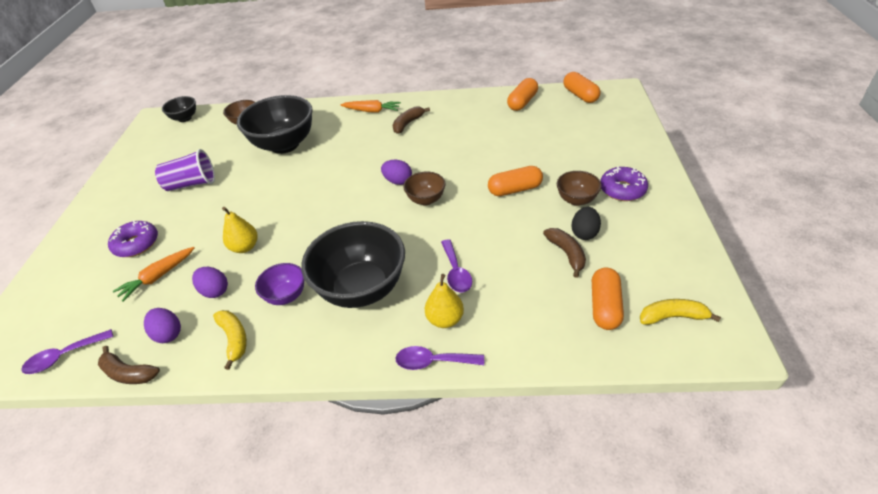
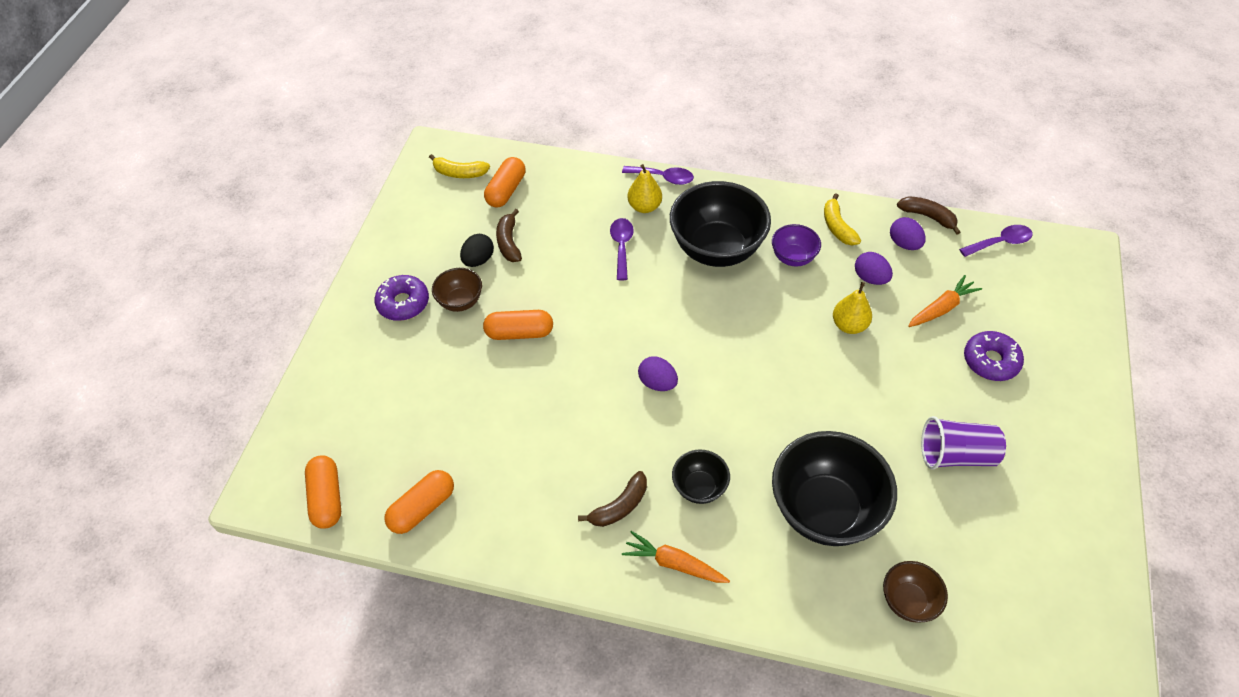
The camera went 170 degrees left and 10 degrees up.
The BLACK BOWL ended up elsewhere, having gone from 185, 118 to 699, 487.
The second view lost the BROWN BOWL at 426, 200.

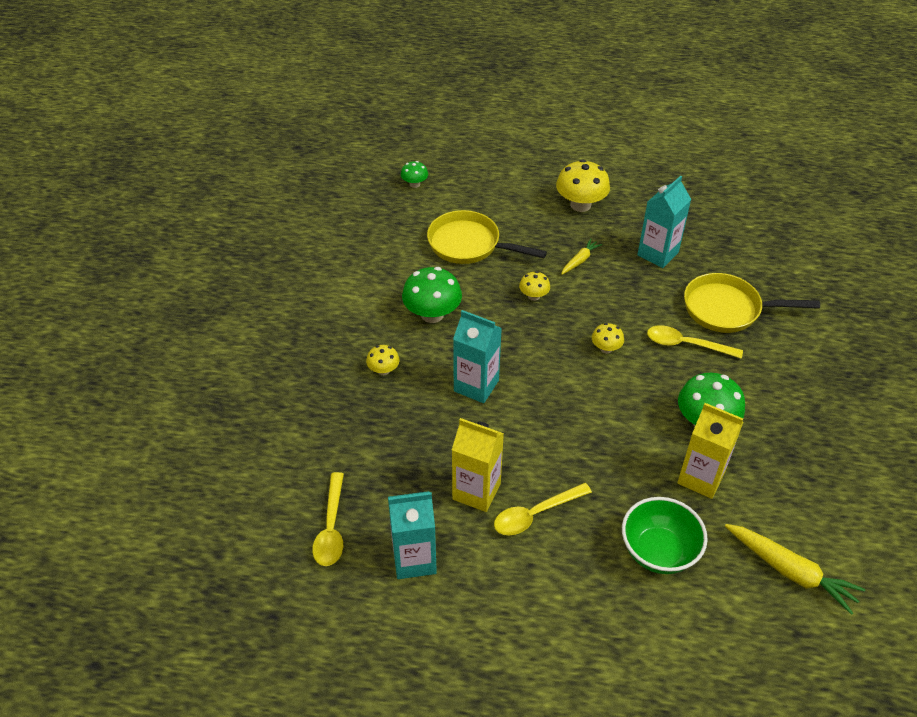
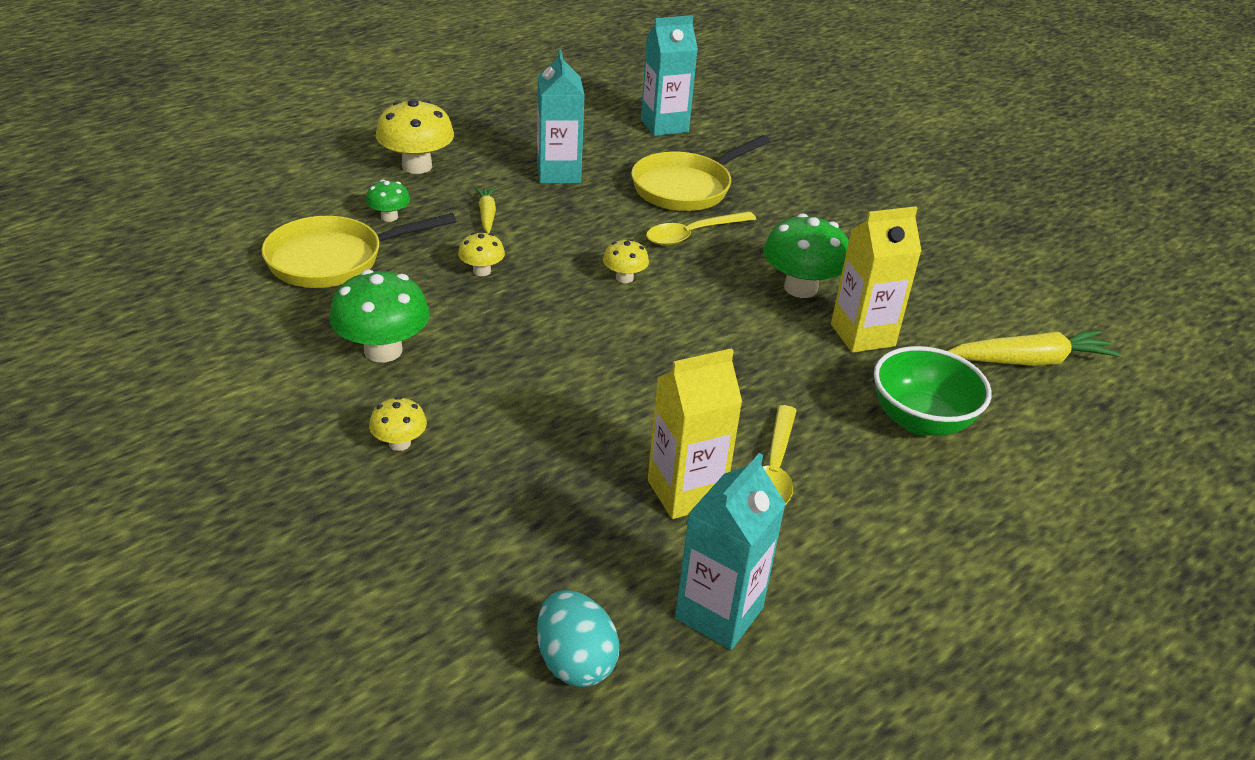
The camera went 50 degrees left and 10 degrees down.
The GREEN MUSHROOM ended up elsewhere, having gone from 414, 184 to 389, 217.
The TURQUOISE CARTON ended up elsewhere, having gone from 476, 386 to 664, 126.
Where the YELLOW SPOON stood at 331, 528, the TURQUOISE EGG came to stand at 575, 662.

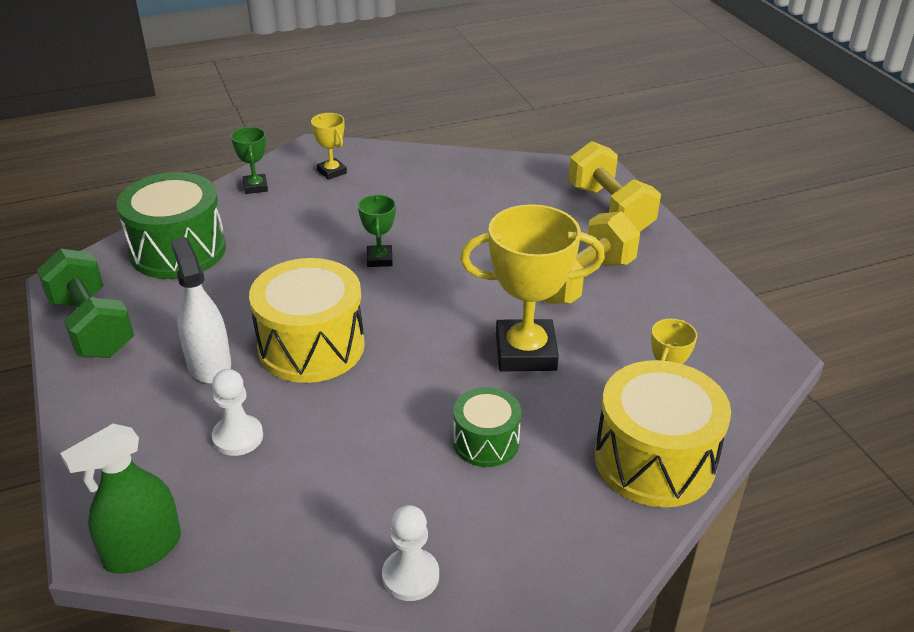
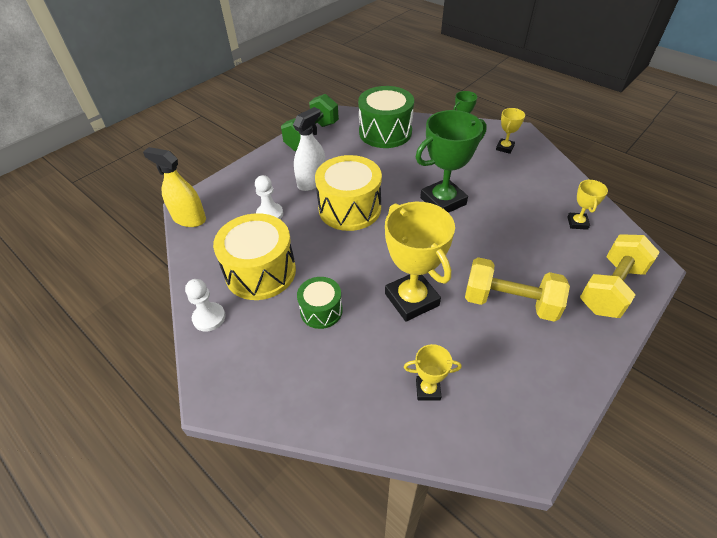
The camera went 65 degrees right and 10 degrees up.
The size of the GREEN TROPHY at 379, 259 changed by a factor of 2.03.
The YELLOW DRUM ended up elsewhere, having gone from 654, 460 to 260, 272.
What was the GREEN SPRAY BOTTLE at 143, 549 turned into the YELLOW SPRAY BOTTLE at 189, 218.
The second view gained the YELLOW TROPHY at 577, 223.

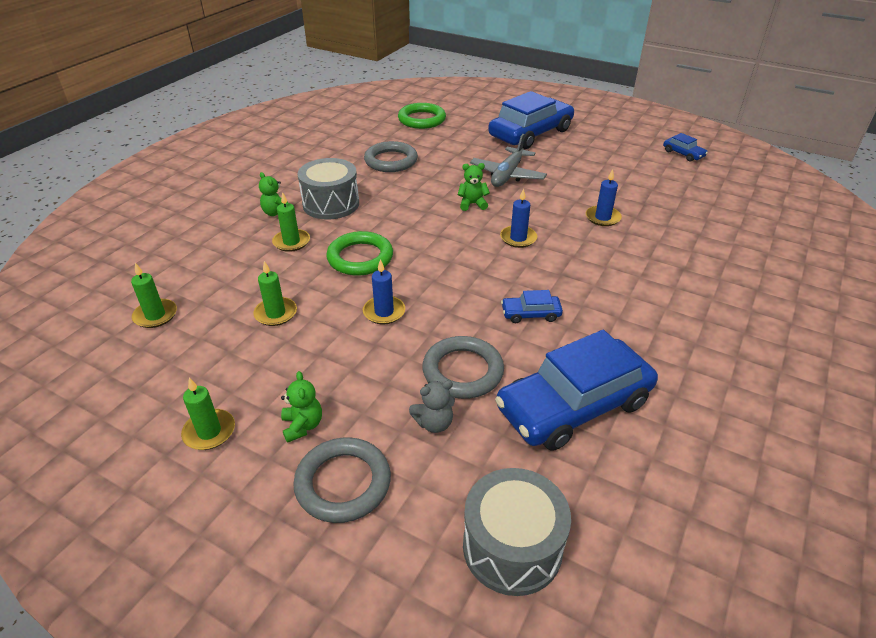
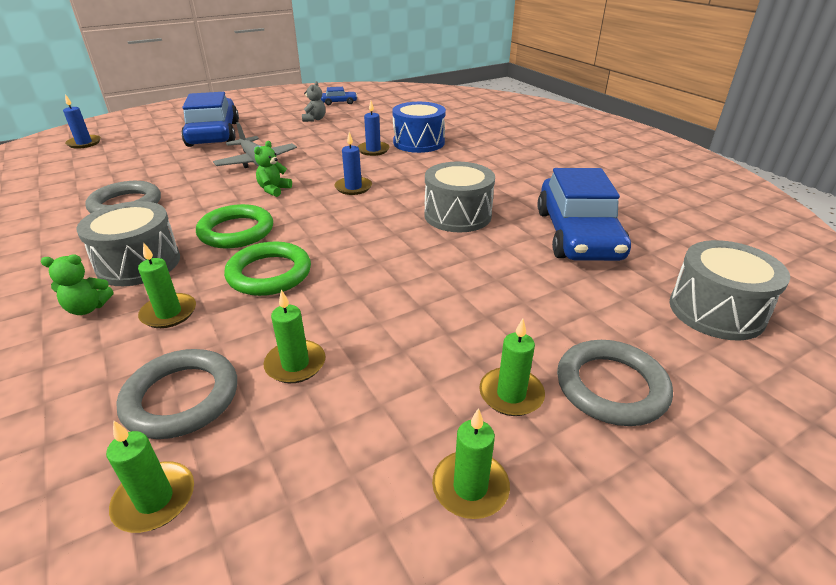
The camera went 60 degrees left and 5 degrees down.
The GREEN RING ended up elsewhere, having gone from 422, 119 to 236, 231.
The BLUE CANDLE ended up elsewhere, having gone from 384, 312 to 84, 143.
Where the BLUE CAR stood at 530, 314, the GREY DRUM came to stand at 457, 215.
The GREY RING ended up elsewhere, having gone from 462, 371 to 181, 398.
Where the GREEN TEDDY BEAR stood at 302, 426, the GREEN CANDLE came to stand at 511, 394.
The GREY TEDDY BEAR ended up elsewhere, having gone from 434, 423 to 314, 119.
The second view gained the BLUE DRUM at 418, 142.

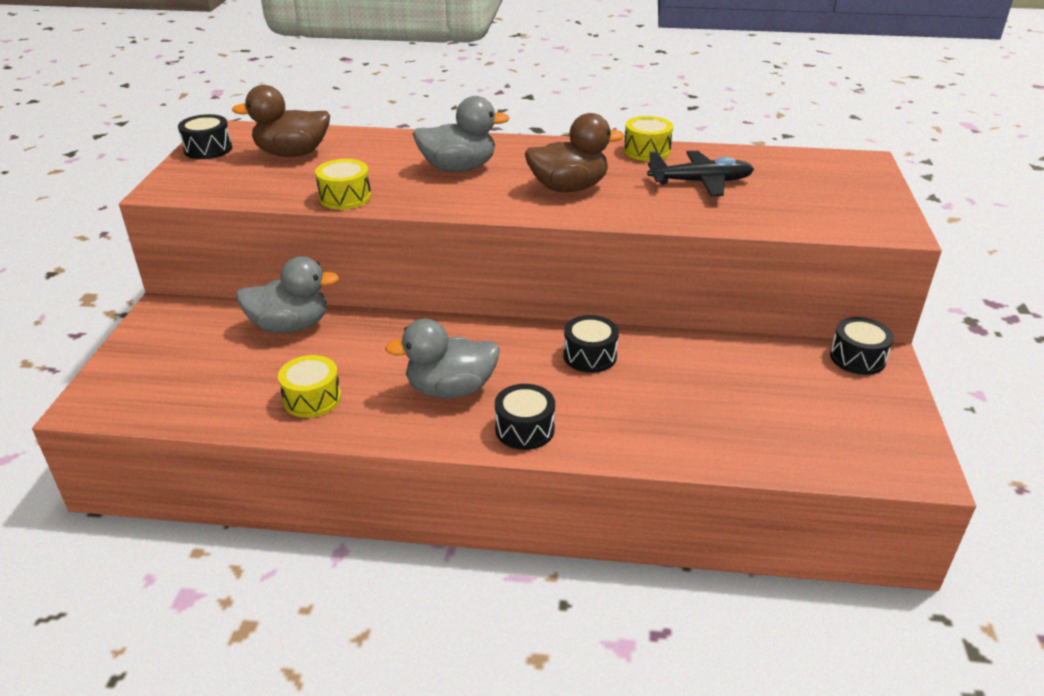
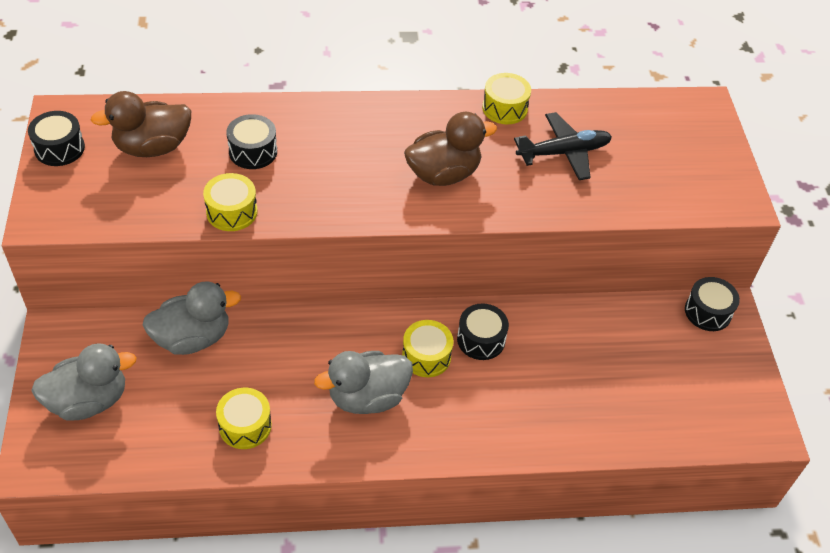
The camera went 15 degrees left and 15 degrees up.
The GREY DUCK ended up elsewhere, having gone from 458, 168 to 89, 401.
The BLACK DRUM ended up elsewhere, having gone from 524, 429 to 253, 151.
The second view gained the YELLOW DRUM at 426, 356.

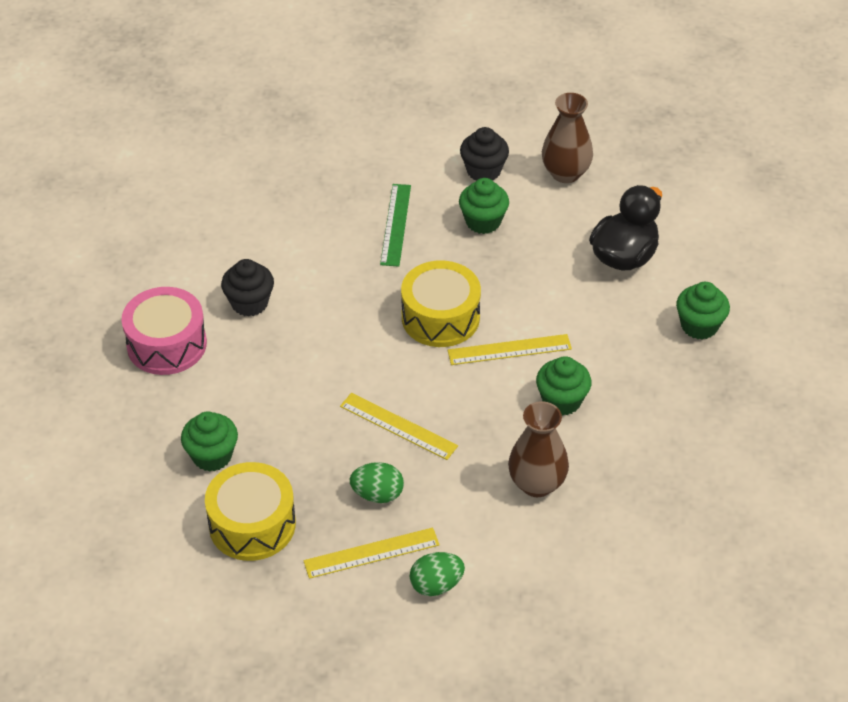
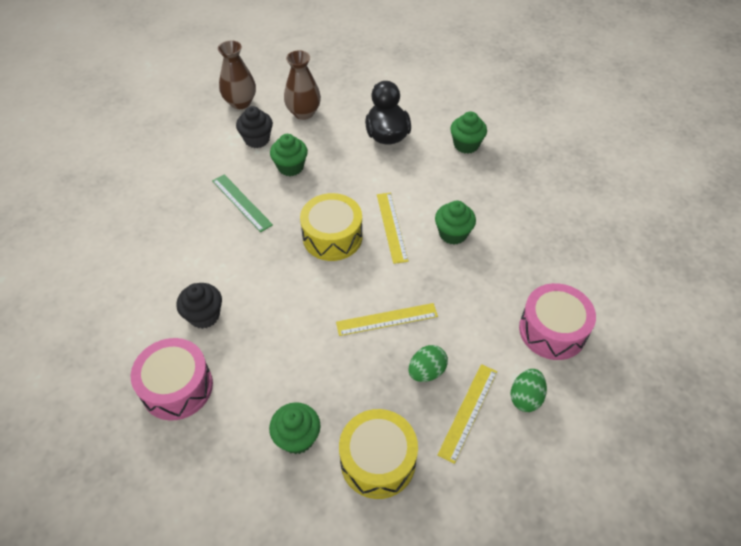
The camera went 45 degrees left and 5 degrees up.
The YELLOW RULER at 509, 350 ended up facing another way, 45 degrees counterclockwise from before.
The BROWN VASE ended up elsewhere, having gone from 537, 484 to 240, 102.
The second view gained the PINK DRUM at 552, 330.

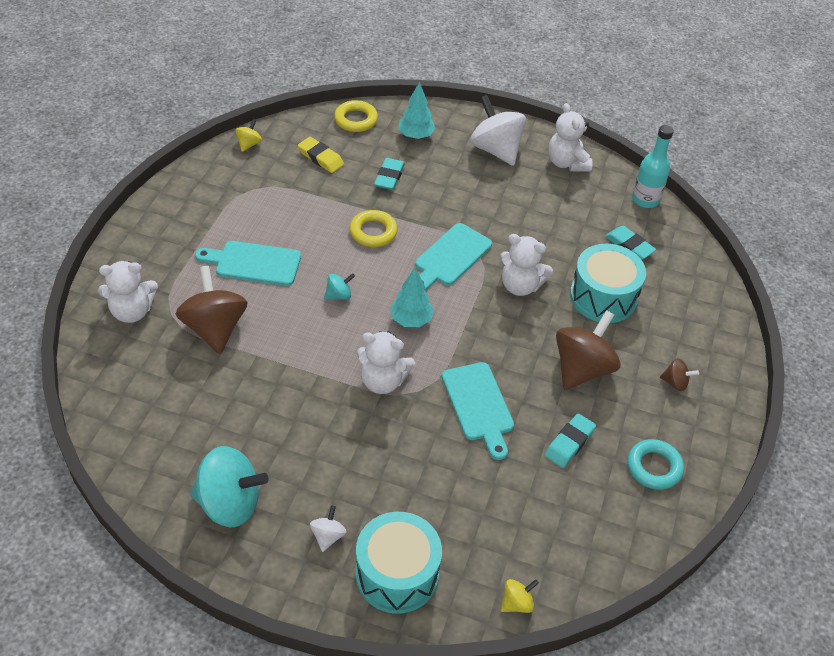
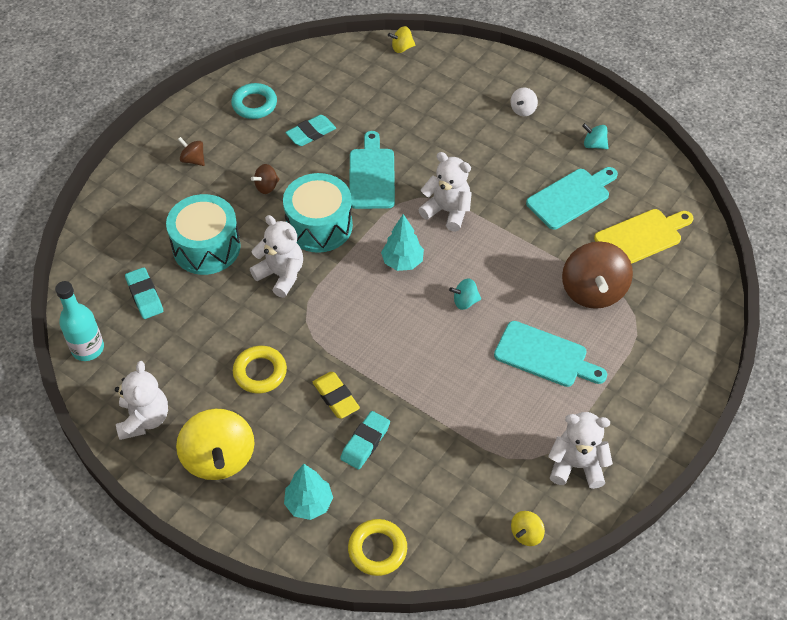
The camera went 160 degrees left and 5 degrees up.
What was the WHITE SPINNING TOP at 495, 149 turned into the YELLOW SPINNING TOP at 219, 458.
The YELLOW ERASER ended up elsewhere, having gone from 320, 158 to 336, 397.
The YELLOW RING ended up elsewhere, having gone from 373, 232 to 260, 372.
The TURQUOISE CUTTING BOARD ended up elsewhere, having gone from 450, 257 to 571, 197.
The WHITE TEDDY BEAR ended up elsewhere, having gone from 132, 311 to 576, 465.
The size of the BROWN SPINNING TOP at 582, 369 changed by a factor of 0.46.
The size of the TURQUOISE SPINNING TOP at 230, 503 changed by a factor of 0.46.
The TURQUOISE DRUM ended up elsewhere, having gone from 397, 574 to 319, 226.
The second view gained the YELLOW CUTTING BOARD at 641, 237.

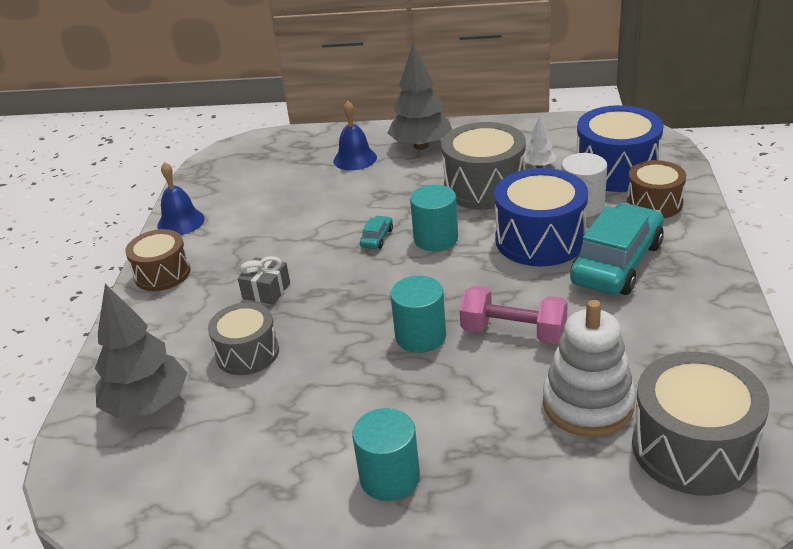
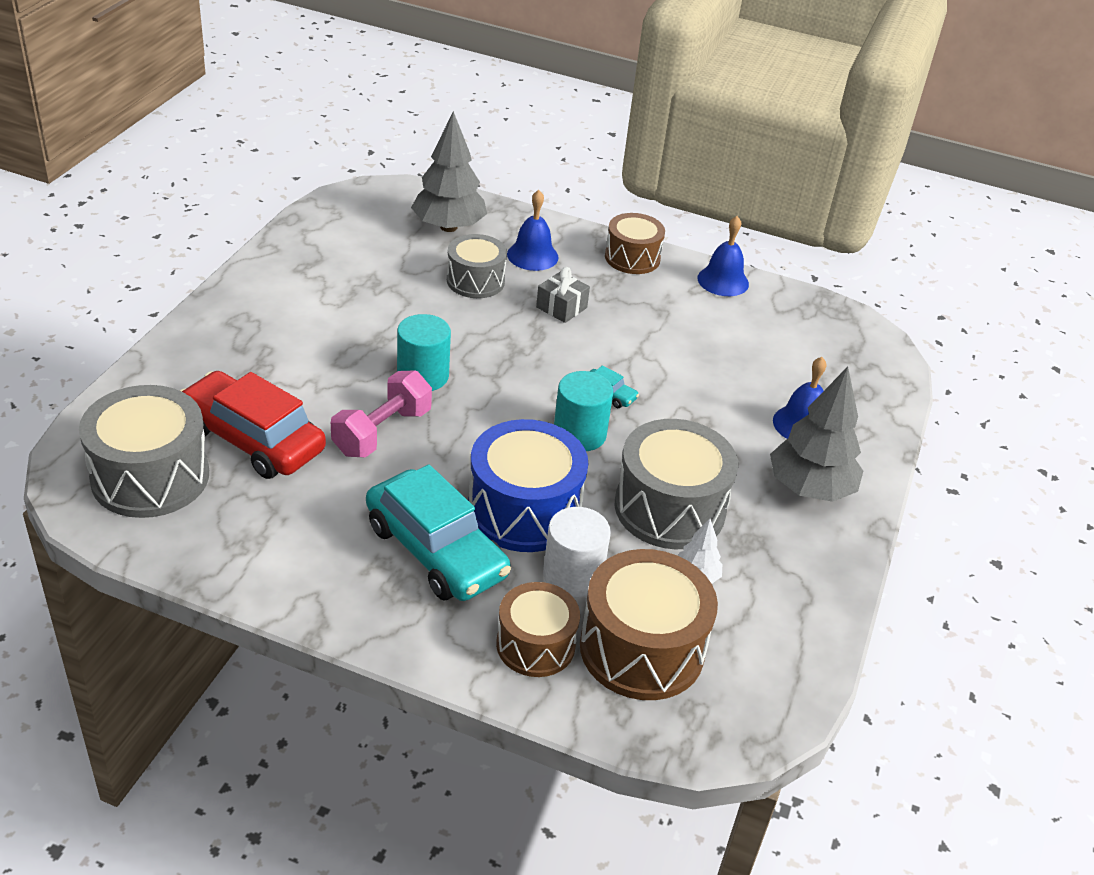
The camera went 100 degrees right and 5 degrees up.
What was the BLUE DRUM at 616, 170 turned into the BROWN DRUM at 642, 649.
Where the WHITE STACKING TOY stood at 588, 404, the RED CAR came to stand at 252, 439.
The second view lost the TURQUOISE CYLINDER at 389, 477.
The second view gained the BLUE BELL at 532, 255.

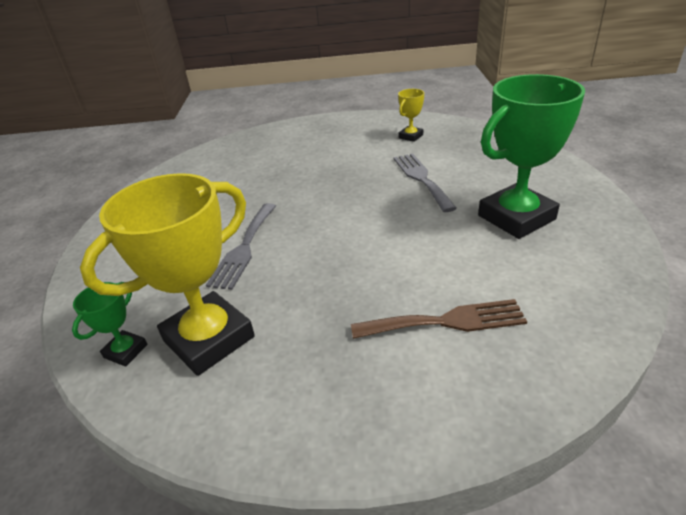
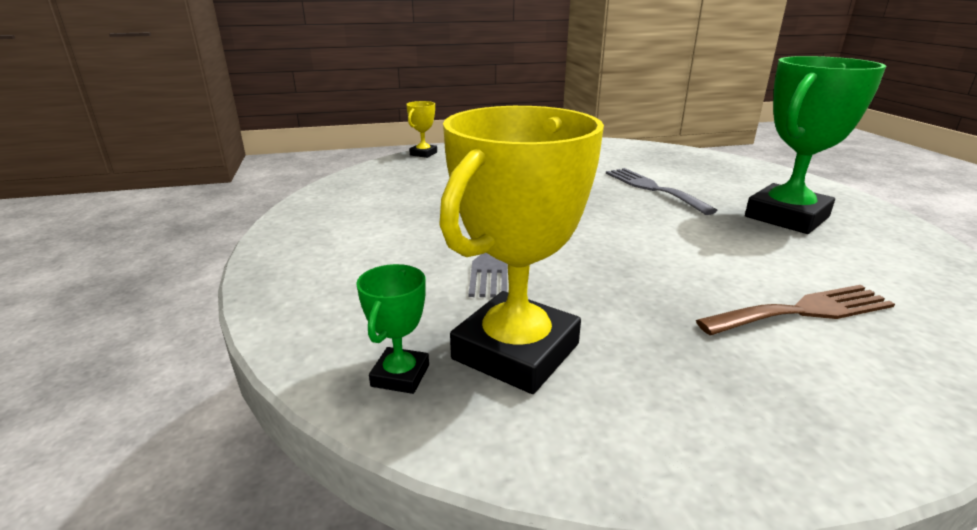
The camera went 15 degrees left and 10 degrees down.
The YELLOW TROPHY ended up elsewhere, having gone from 410, 136 to 423, 154.

